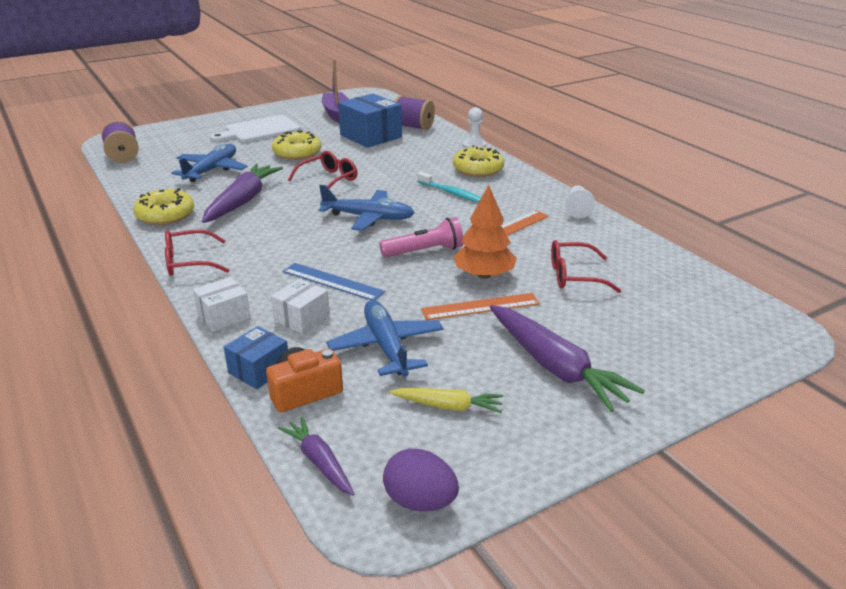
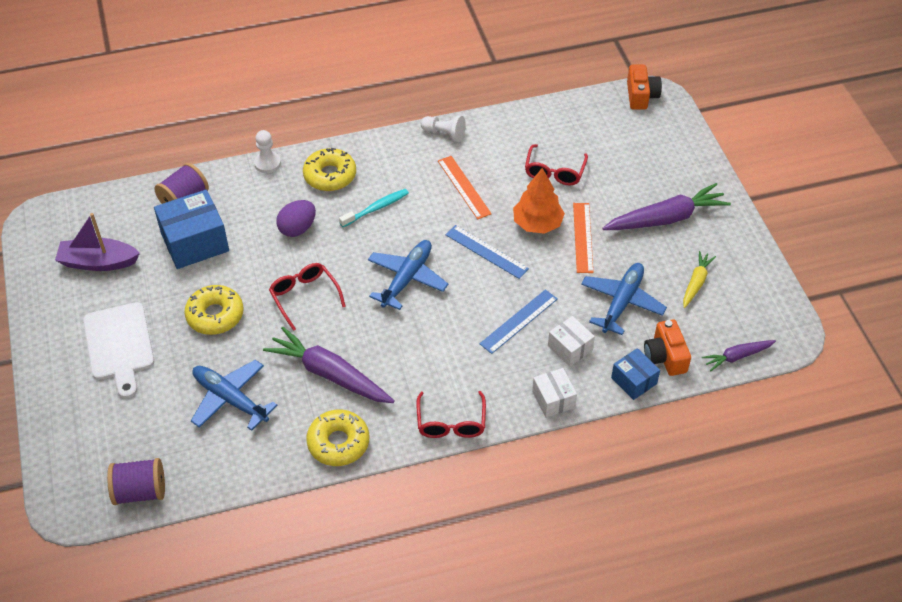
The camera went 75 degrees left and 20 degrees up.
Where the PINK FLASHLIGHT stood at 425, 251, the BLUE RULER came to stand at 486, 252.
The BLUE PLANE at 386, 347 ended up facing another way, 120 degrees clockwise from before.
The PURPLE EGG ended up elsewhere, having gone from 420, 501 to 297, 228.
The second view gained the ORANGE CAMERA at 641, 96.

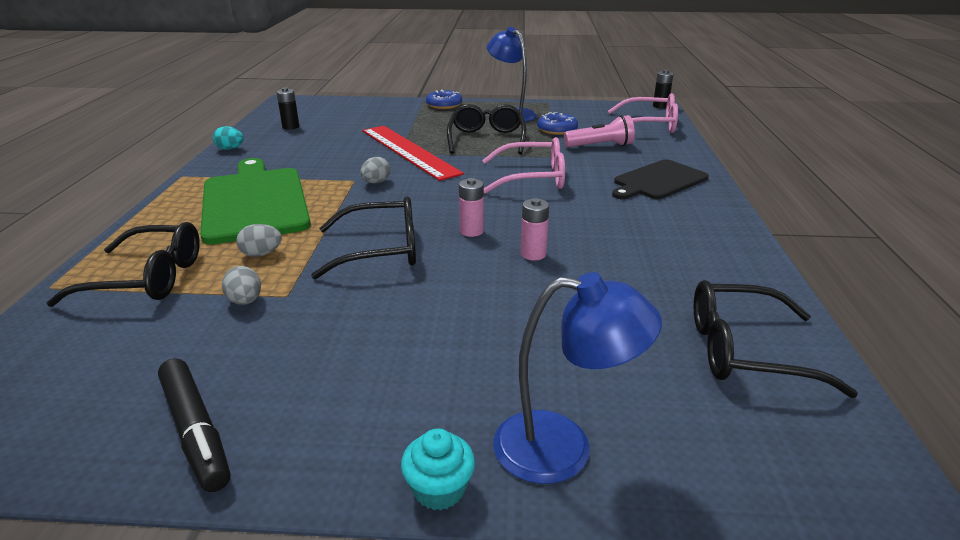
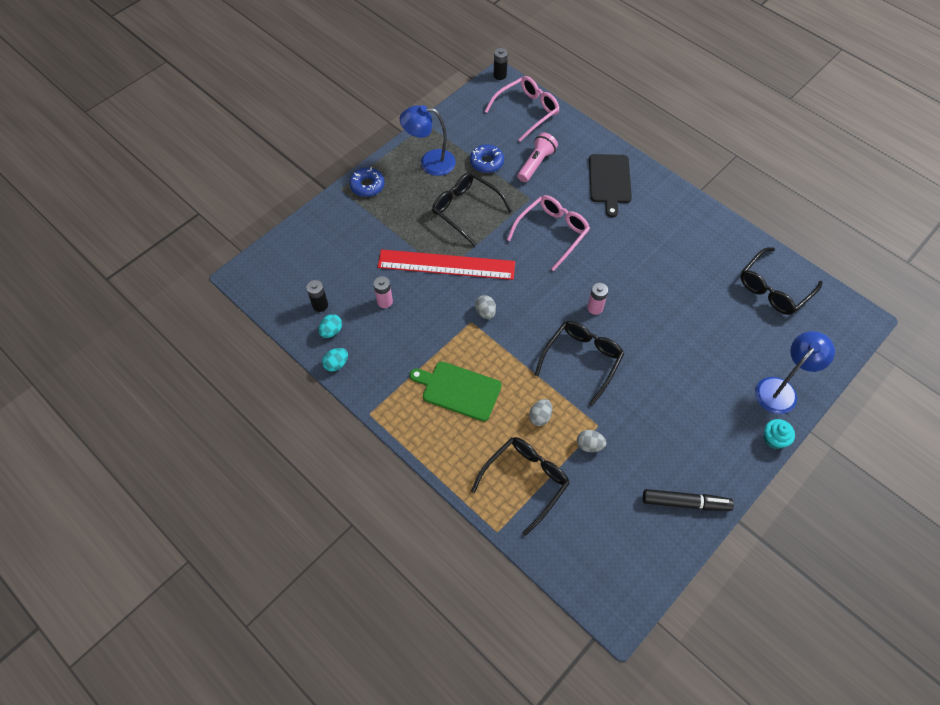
The camera went 50 degrees left and 30 degrees up.
The size of the GREEN CUTTING BOARD at 255, 202 changed by a factor of 0.64.
The PINK BATTERY ended up elsewhere, having gone from 533, 254 to 384, 301.
The second view gained the TURQUOISE EGG at 331, 331.

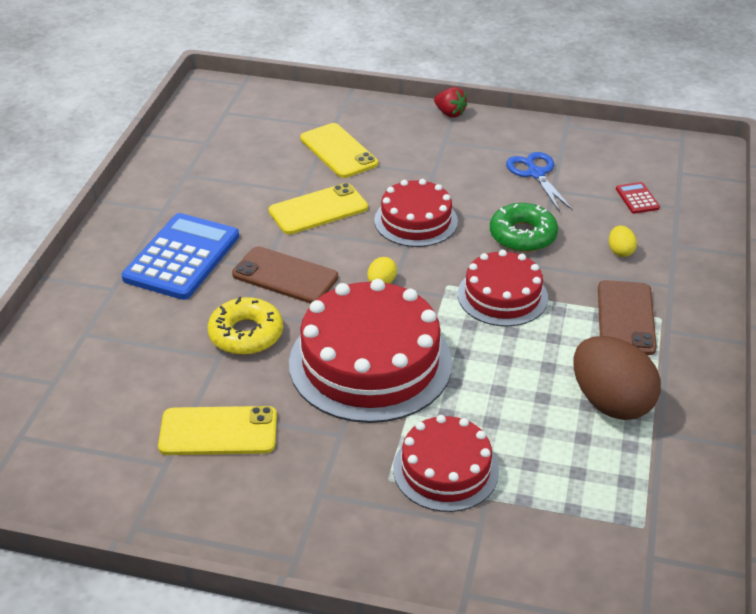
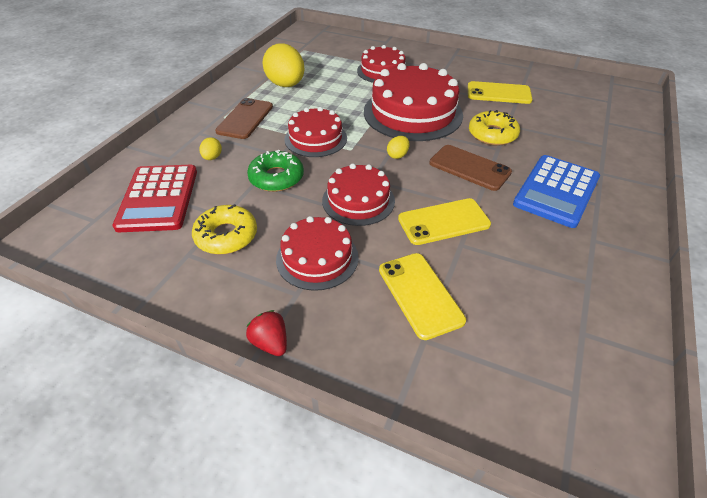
The camera went 170 degrees left and 5 degrees up.
Where the BLUE SCISSORS stood at 536, 173, the YELLOW DONUT came to stand at 226, 236.
The size of the RED CALCULATOR at 637, 198 changed by a factor of 2.36.
What was the BROWN EGG at 610, 402 turned into the YELLOW EGG at 286, 85.
The second view gained the RED CAKE at 317, 258.

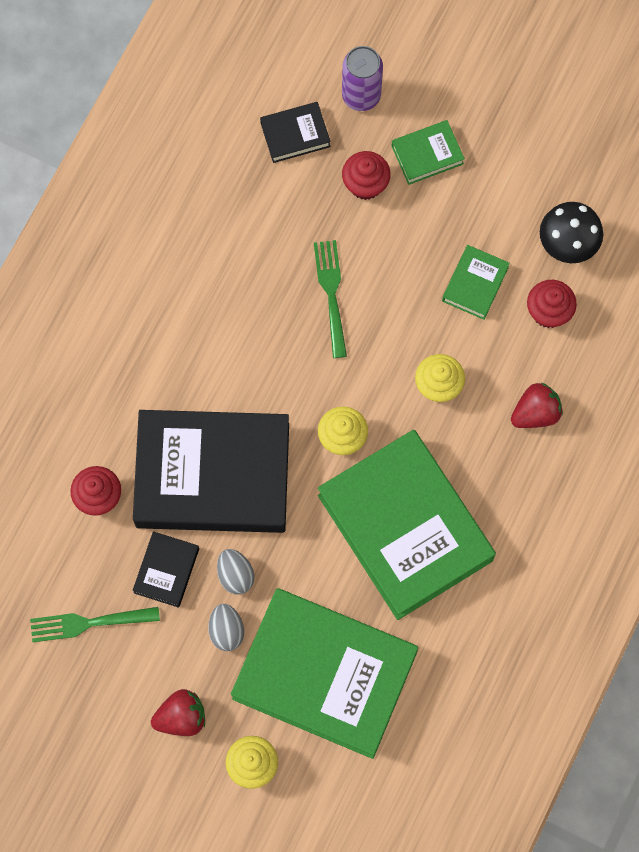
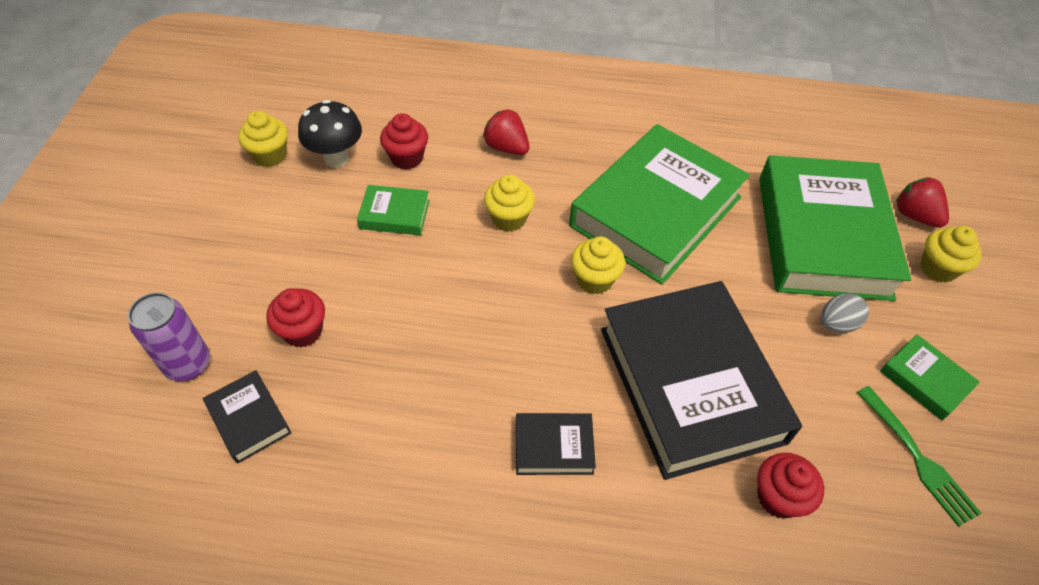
The camera went 110 degrees left and 20 degrees down.
The GREEN BOOK ended up elsewhere, having gone from 427, 154 to 925, 380.
The second view lost the GREEN FORK at 331, 293.
The BLACK BOOK ended up elsewhere, having gone from 166, 570 to 554, 447.
The second view lost the GREY EGG at 235, 575.
The RED STRAWBERRY ended up elsewhere, having gone from 181, 717 to 914, 216.
The second view gained the YELLOW CUPCAKE at 270, 155.

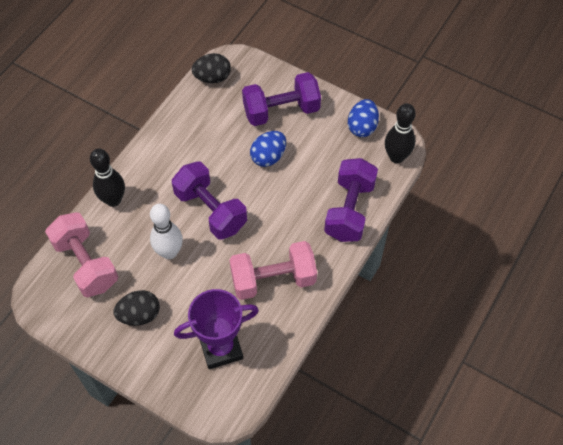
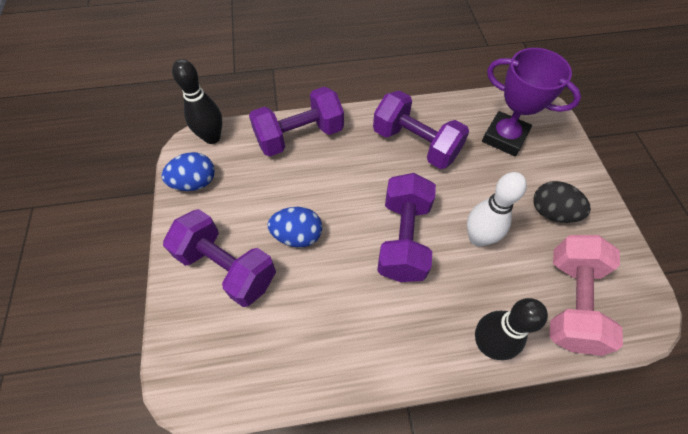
The camera went 130 degrees left and 0 degrees up.
The second view lost the BLACK EGG at 212, 78.
What was the PINK DUMBBELL at 273, 279 turned into the PURPLE DUMBBELL at 415, 144.

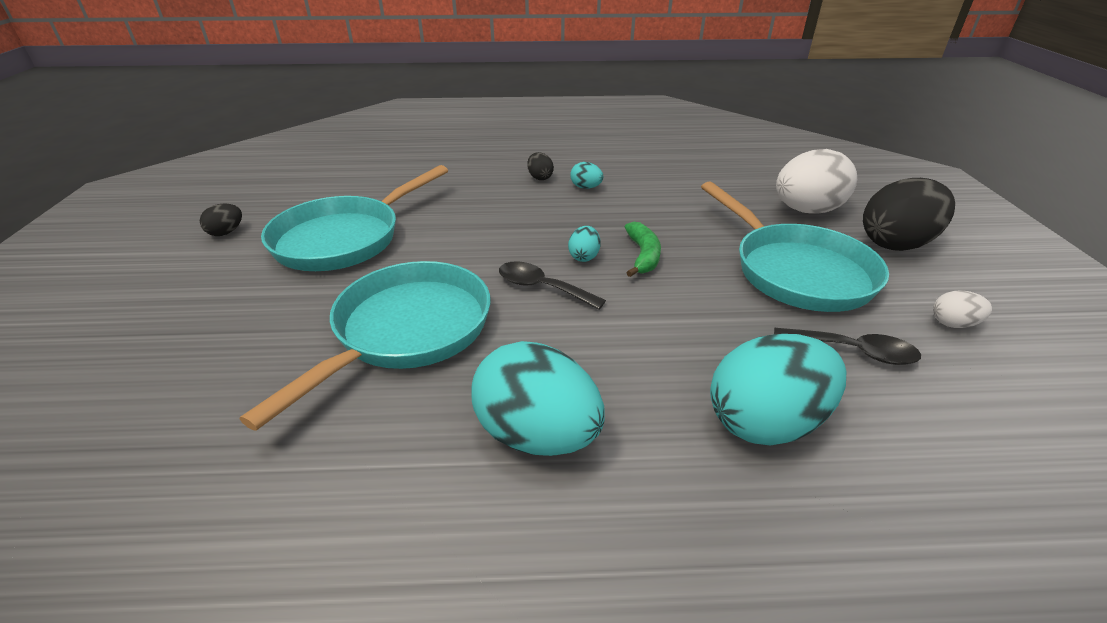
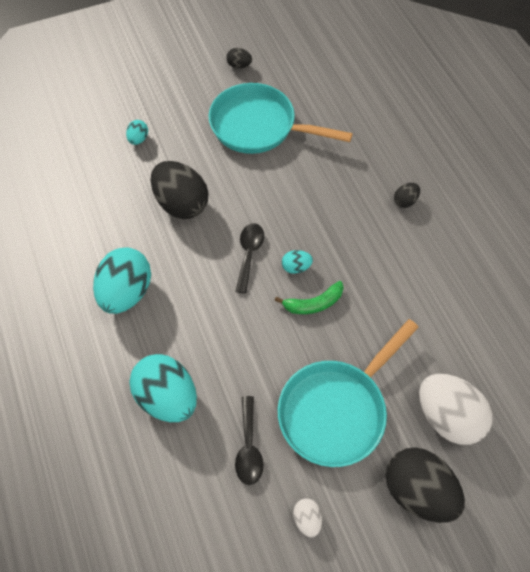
The camera went 70 degrees right and 25 degrees up.
The TURQUOISE EGG ended up elsewhere, having gone from 586, 187 to 138, 139.
Where the TURQUOISE PAN stood at 406, 331, the BLACK EGG came to stand at 181, 203.

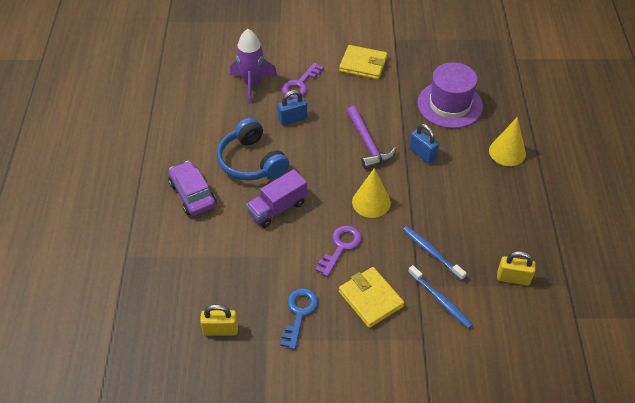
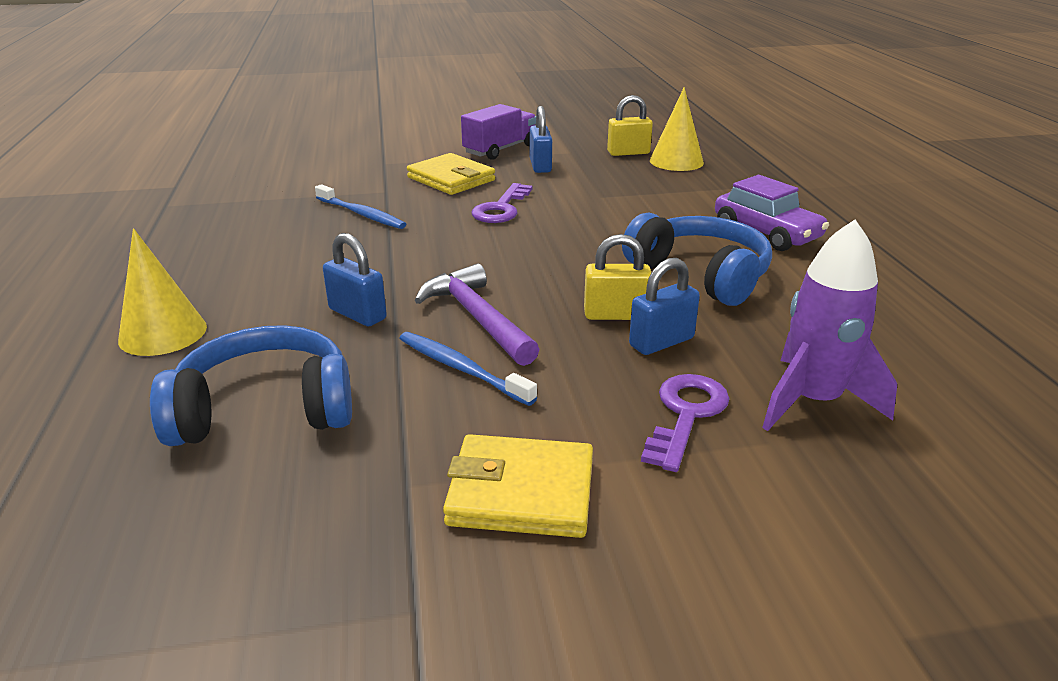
The camera went 170 degrees right and 20 degrees down.
Where the PURPLE HAT stood at 450, 105, the BLUE HEADPHONES came to stand at 265, 410.
The YELLOW CONE ended up elsewhere, having gone from 371, 202 to 676, 161.
The PURPLE TRUCK ended up elsewhere, having gone from 277, 208 to 500, 149.
The YELLOW PADLOCK ended up elsewhere, having gone from 513, 278 to 615, 315.
The BLUE TOOTHBRUSH ended up elsewhere, having gone from 440, 300 to 461, 369.
Where the BLUE KEY stood at 299, 313, the BLUE PADLOCK came to stand at 540, 166.

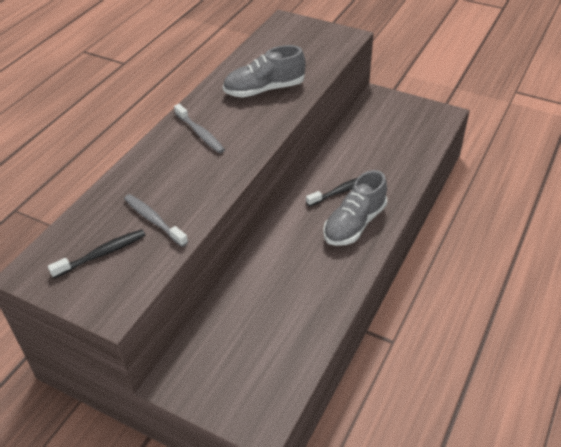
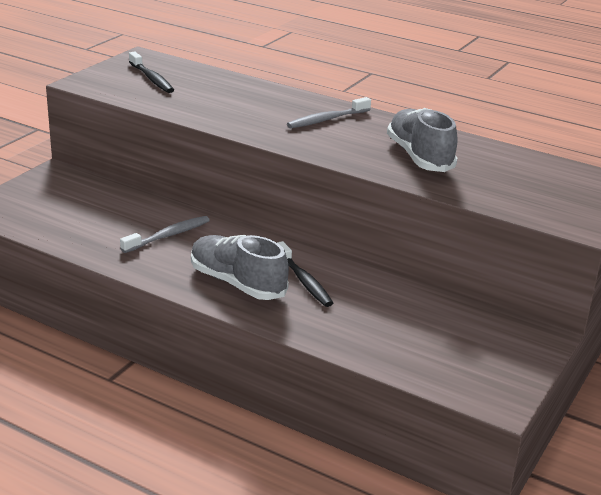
The camera went 90 degrees right and 15 degrees down.
The GREY TOOTHBRUSH ended up elsewhere, having gone from 153, 220 to 168, 235.

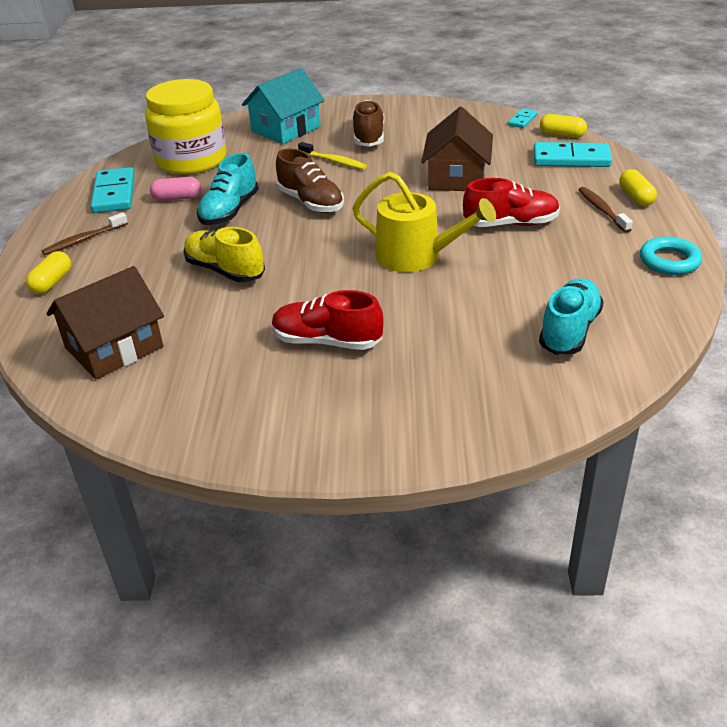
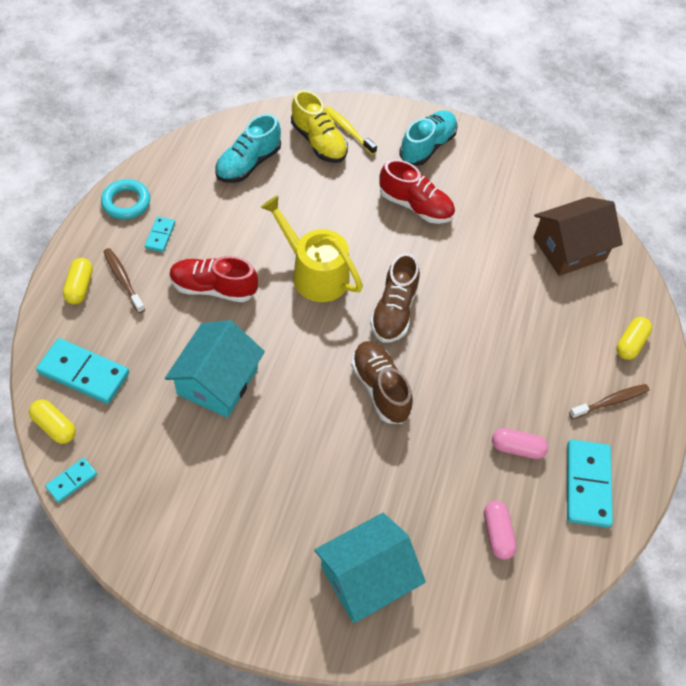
The camera went 170 degrees left and 20 degrees up.
Where the YELLOW JAR stood at 191, 160, the PINK CAPSULE came to stand at 497, 533.
The BROWN SHOE ended up elsewhere, having gone from 368, 137 to 394, 311.
What was the BROWN HOUSE at 457, 177 turned into the TURQUOISE HOUSE at 217, 381.
The YELLOW TOOTHBRUSH ended up elsewhere, having gone from 334, 161 to 348, 130.
The TURQUOISE SHOE ended up elsewhere, having gone from 229, 211 to 427, 146.
The BROWN TOOTHBRUSH at 602, 210 ended up facing another way, 150 degrees clockwise from before.
The YELLOW SHOE ended up elsewhere, having gone from 225, 270 to 318, 142.
The second view gained the TURQUOISE DOMINO at 160, 235.

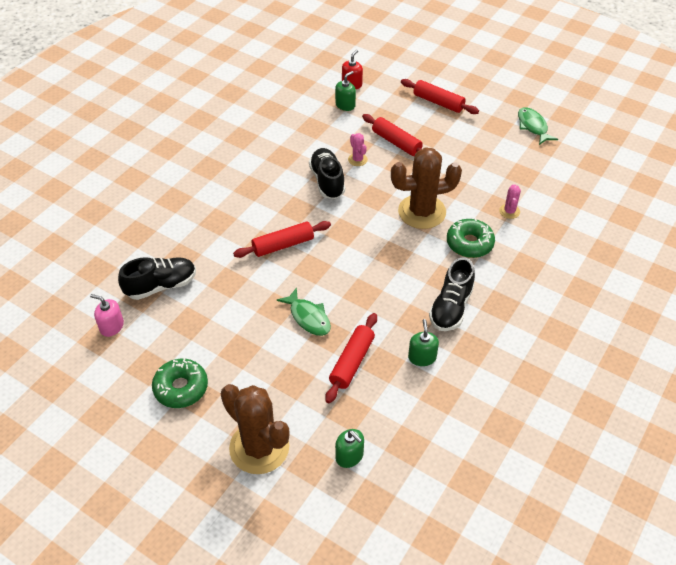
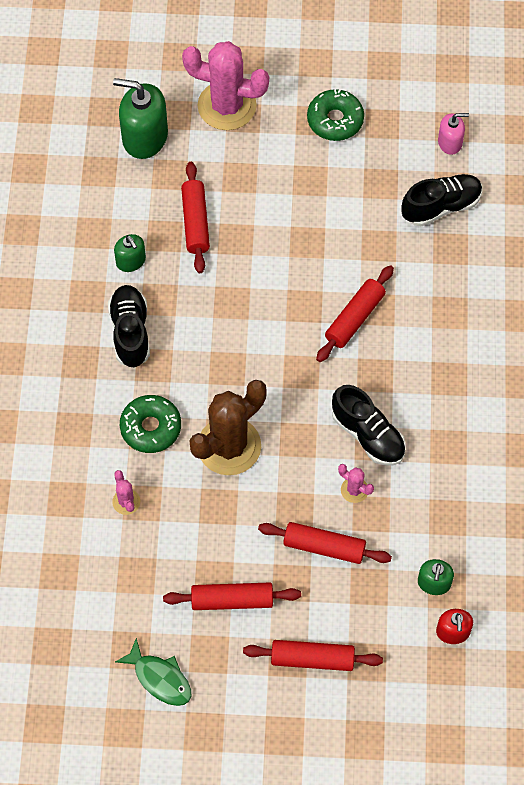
The camera went 150 degrees right and 15 degrees up.
The BLACK SHOE at 161, 286 ended up facing another way, 150 degrees counterclockwise from before.
The second view lost the GREEN FISH at 308, 317.
What was the BROWN CACTUS at 259, 447 turned into the PINK CACTUS at 227, 106.
The size of the GREEN SOAP DISPENSER at 349, 456 changed by a factor of 1.83.
The second view gained the RED ROLLING PIN at 232, 600.

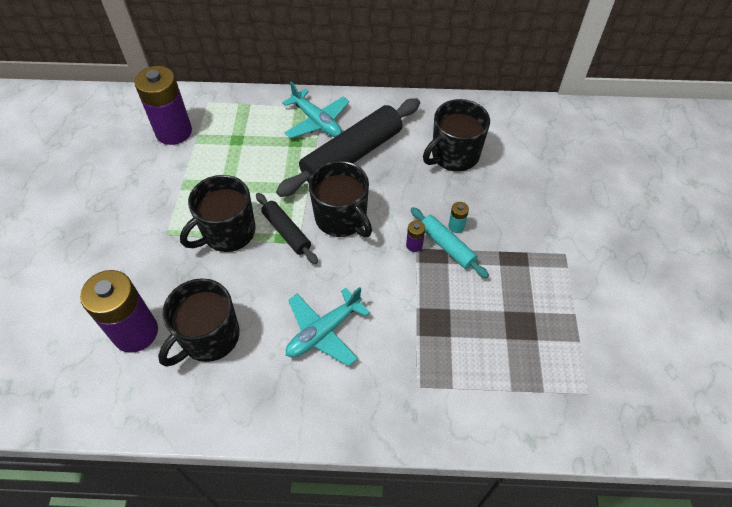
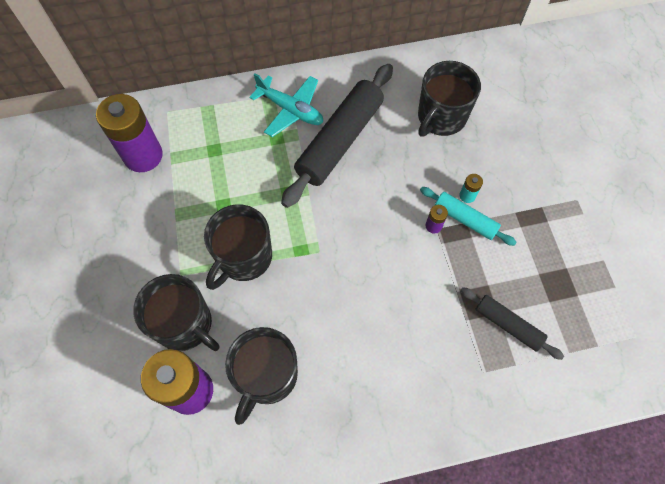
The camera went 15 degrees left and 10 degrees up.
The BLACK MUG ended up elsewhere, having gone from 341, 218 to 185, 324.
The BLACK ROLLING PIN ended up elsewhere, having gone from 286, 232 to 508, 325.
The second view lost the TURQUOISE PLANE at 324, 332.

